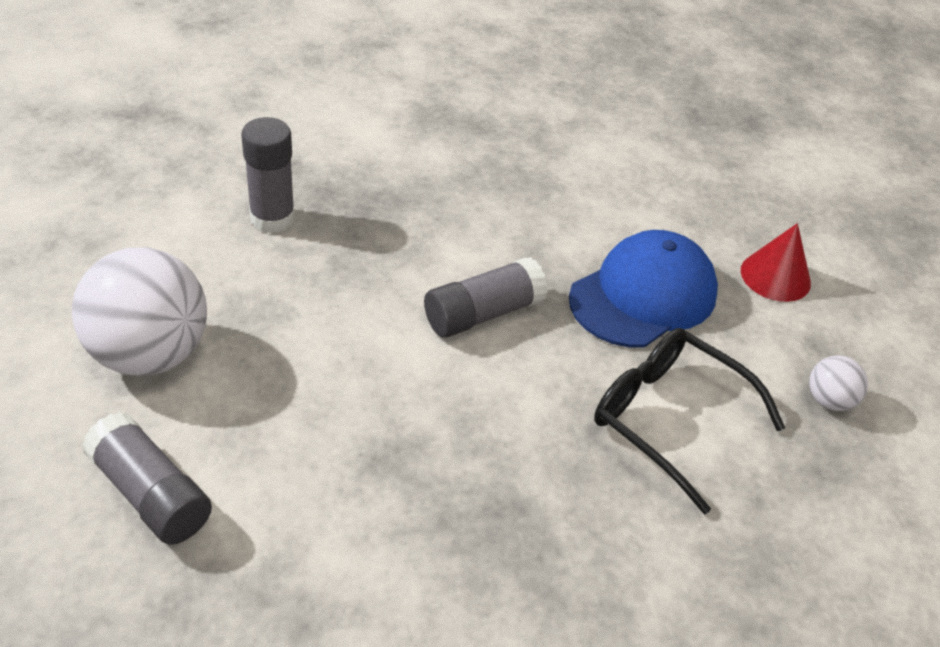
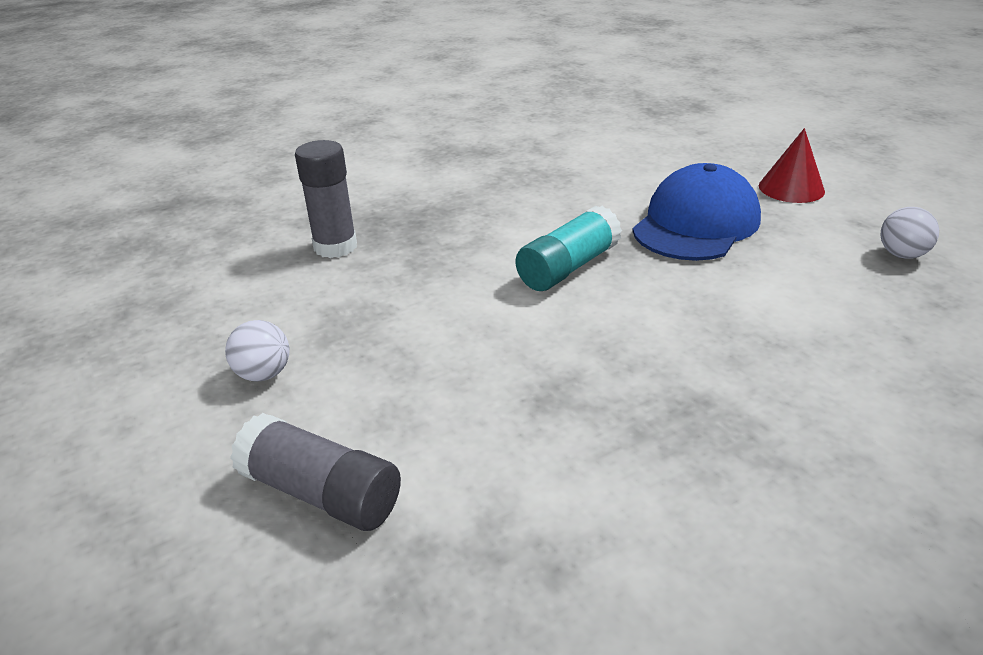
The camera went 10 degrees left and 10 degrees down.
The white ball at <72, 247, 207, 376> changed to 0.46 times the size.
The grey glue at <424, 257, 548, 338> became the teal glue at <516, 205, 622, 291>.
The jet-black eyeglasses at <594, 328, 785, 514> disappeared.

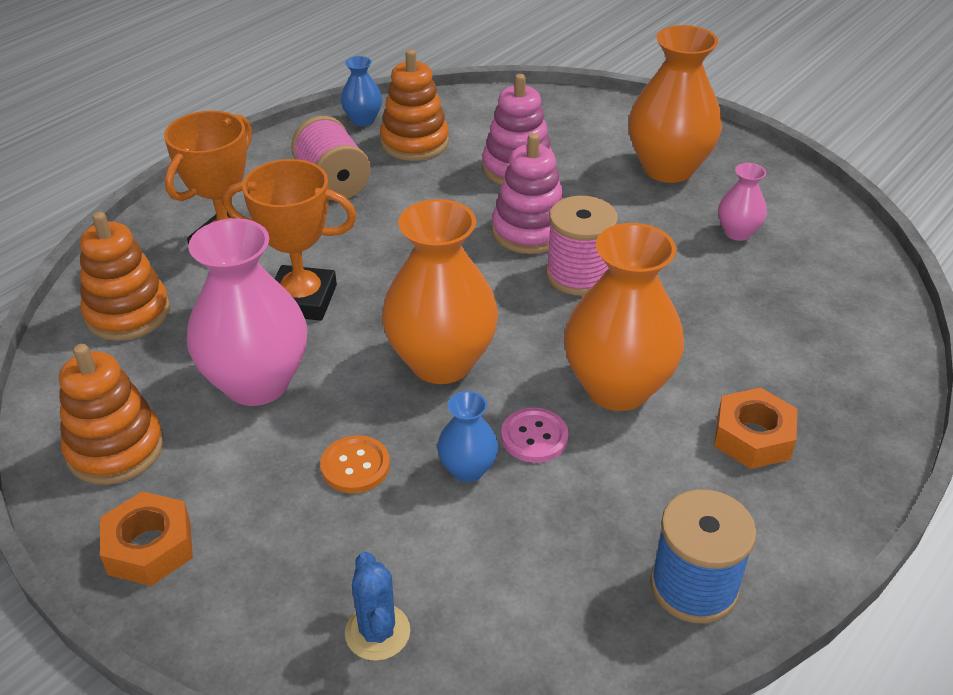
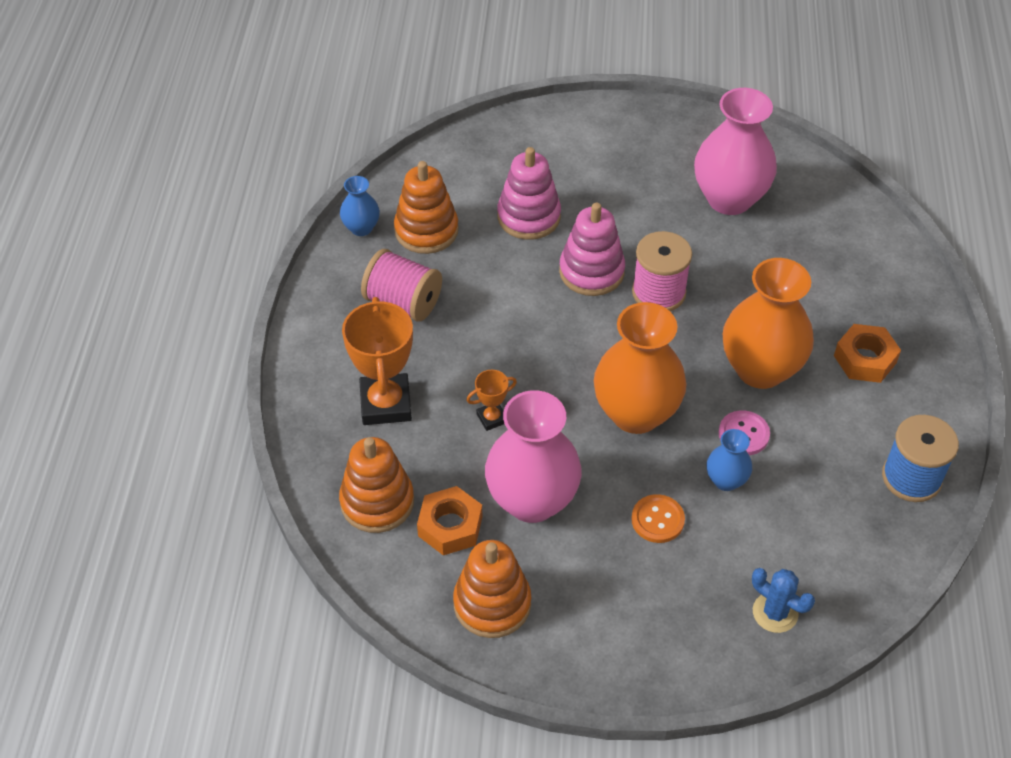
The camera went 35 degrees left and 10 degrees up.
The bright orange tall vase at <628, 25, 722, 183> disappeared.
The bright orange award cup at <223, 159, 357, 321> changed to 0.49 times the size.
The pink tall vase at <718, 163, 767, 241> changed to 2.06 times the size.
The bright orange nut moved from <100, 491, 193, 586> to <417, 486, 482, 555>.

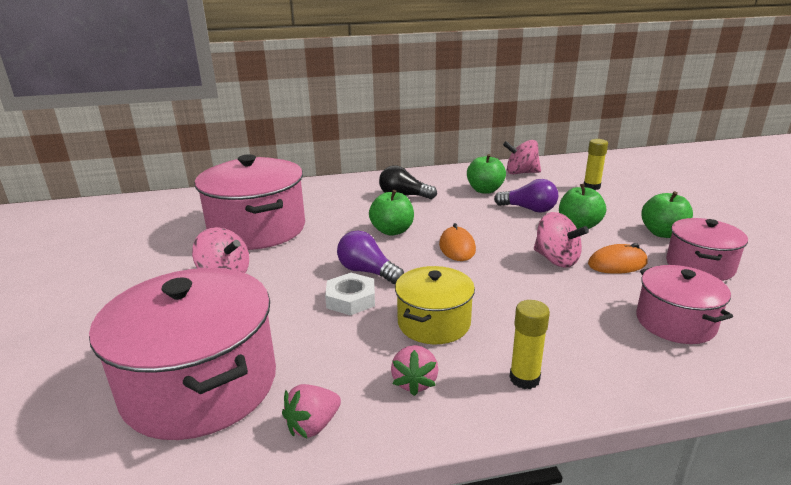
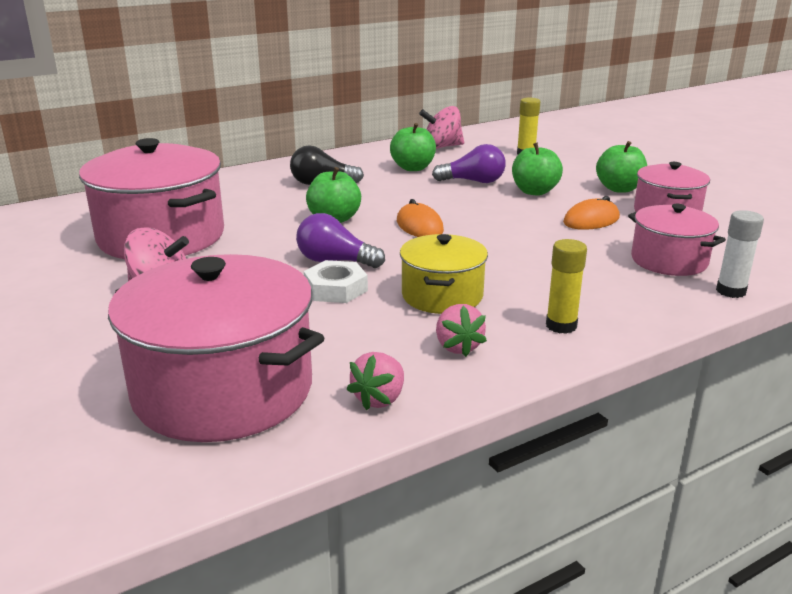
The camera went 20 degrees left and 0 degrees up.
The pink spinning top at <534, 212, 589, 267> disappeared.
The white glue at <716, 210, 764, 298> appeared.

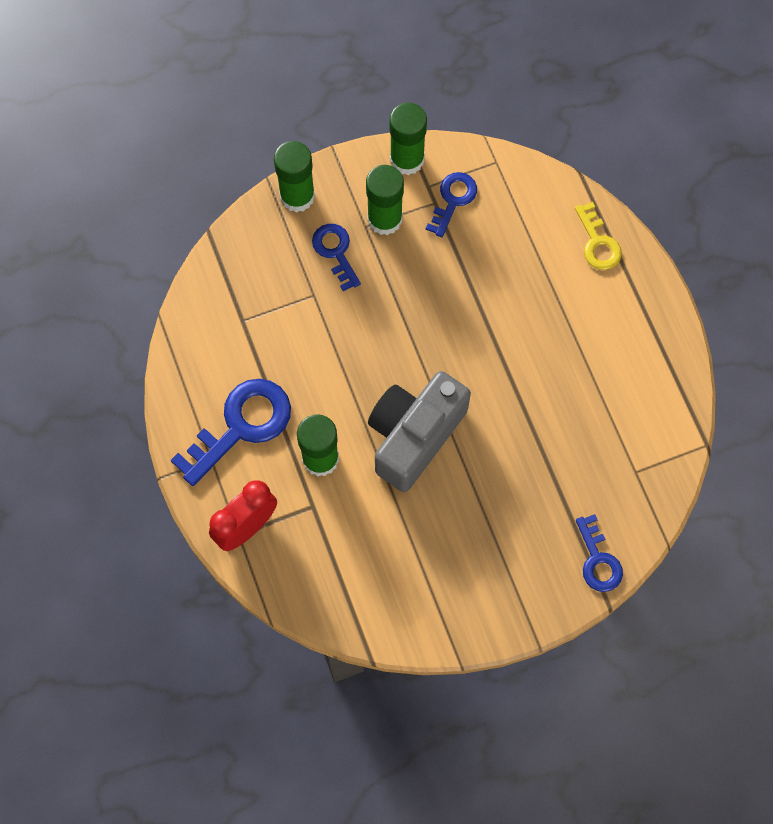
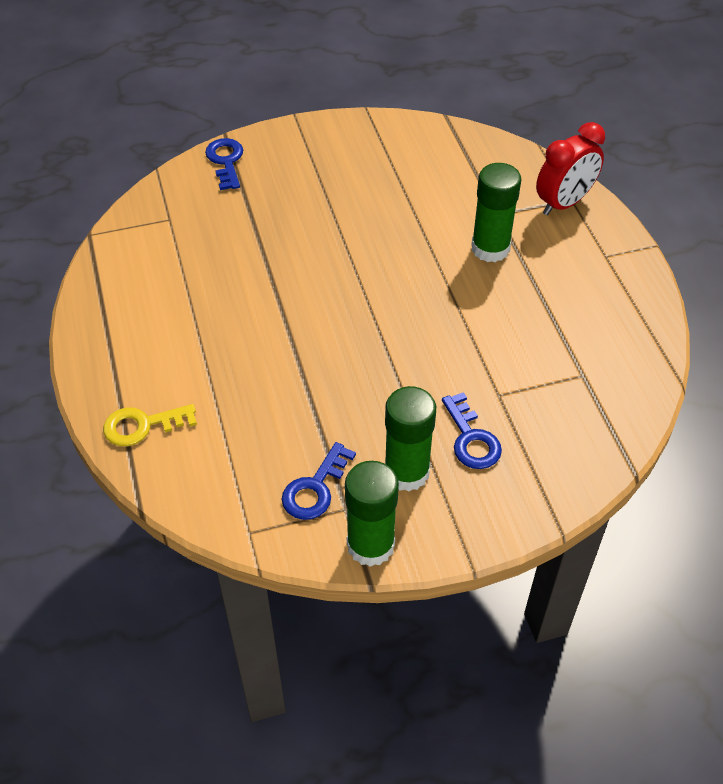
The camera went 175 degrees left and 20 degrees down.
The leaf-green glue at <274, 141, 315, 213> disappeared.
The bright yellow key at <575, 202, 622, 270> turned 90 degrees counterclockwise.
The grey camera at <368, 371, 471, 492> disappeared.
The royal blue key at <171, 379, 291, 486> disappeared.

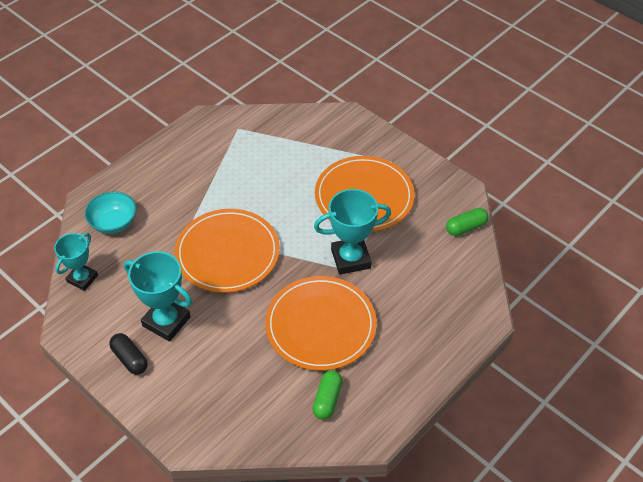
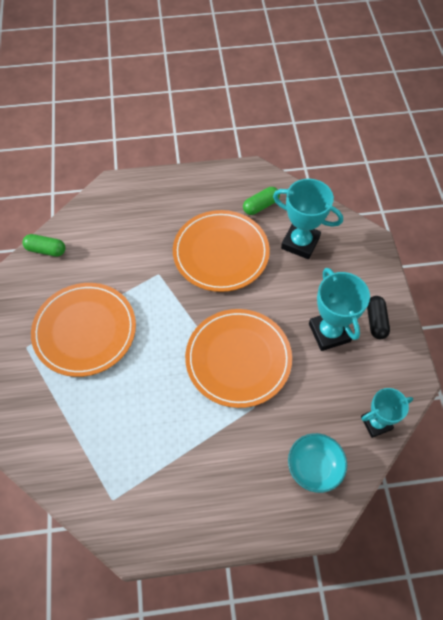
The camera went 140 degrees left and 10 degrees up.
The teal award cup moved from <314, 189, 391, 274> to <273, 179, 343, 259>.

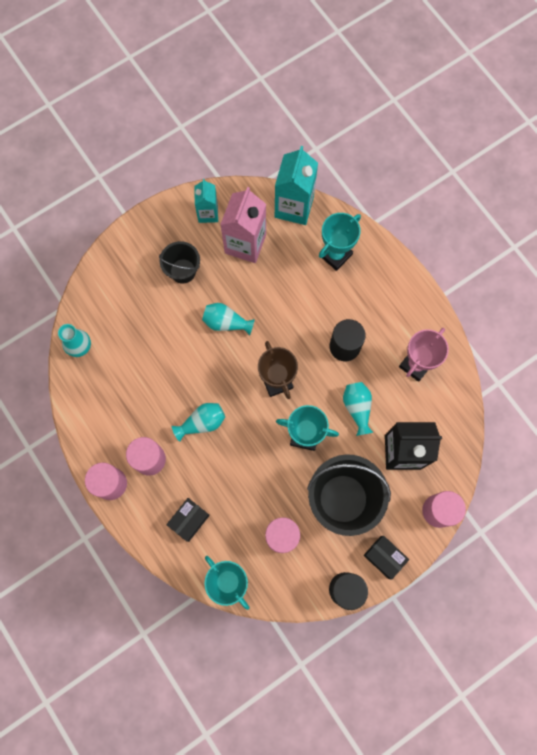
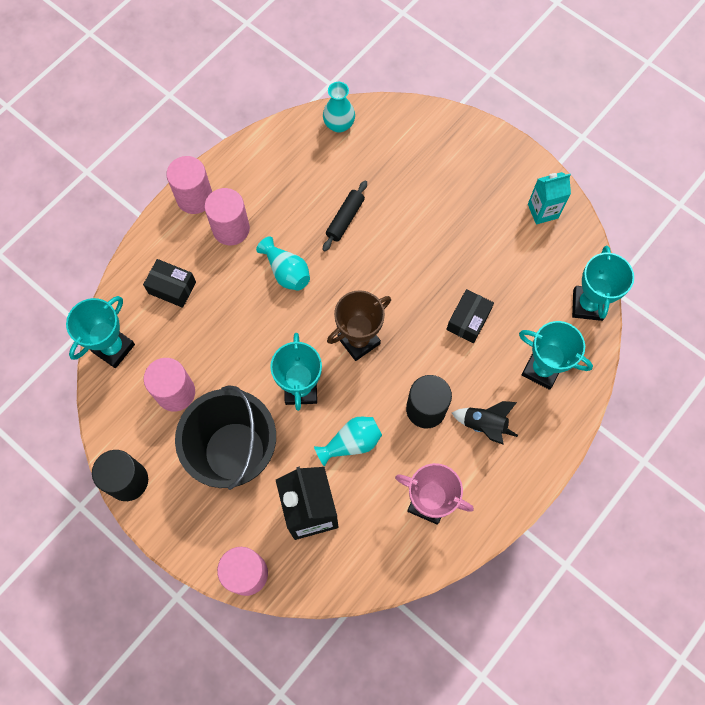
The camera went 75 degrees right and 5 degrees down.
The teal carton at <275, 146, 318, 225> was replaced by the teal award cup at <572, 246, 634, 321>.
The pink carton at <220, 187, 266, 263> disappeared.
The jet-black sand bucket at <159, 241, 200, 284> disappeared.
The teal tall vase at <202, 303, 255, 335> disappeared.
The jet-black box moved from <364, 536, 409, 580> to <446, 289, 494, 343>.
The jet-black dough roller at <323, 180, 367, 251> appeared.
The jet-black rocket at <452, 401, 518, 445> appeared.

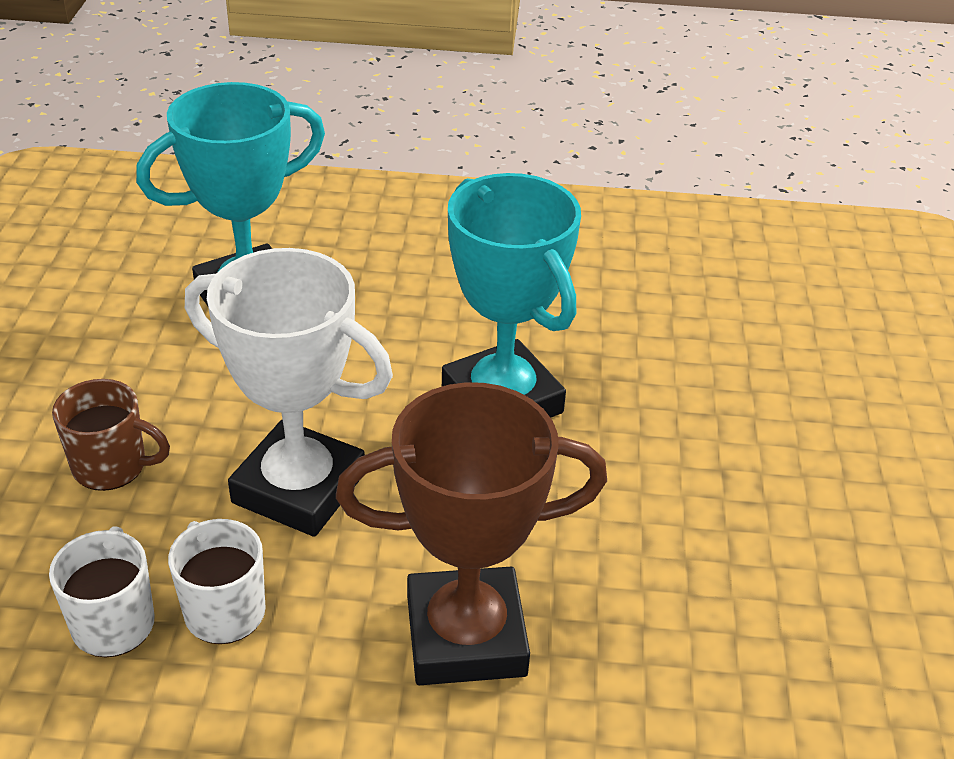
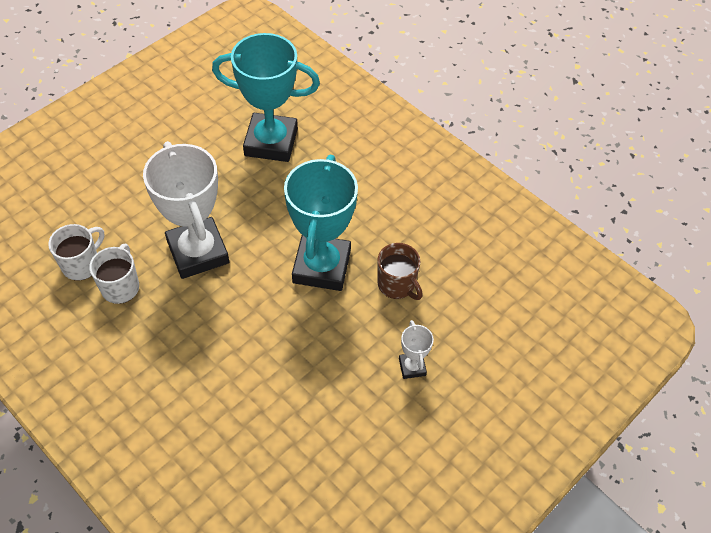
The camera went 40 degrees right and 15 degrees up.
The brown coffee mug moved from <52, 379, 170, 491> to <377, 243, 423, 300>.
The brown award cup at <336, 382, 607, 685> disappeared.
The white award cup at <399, 320, 434, 379> appeared.

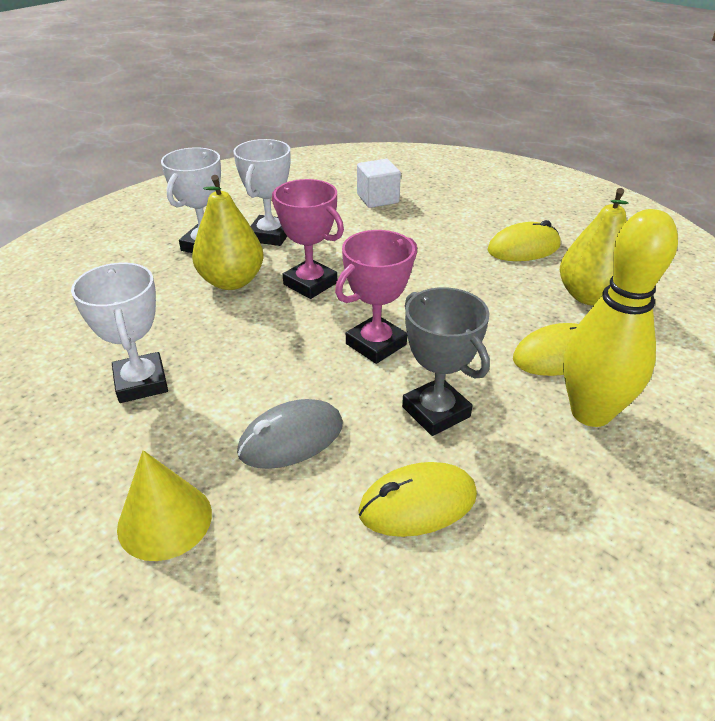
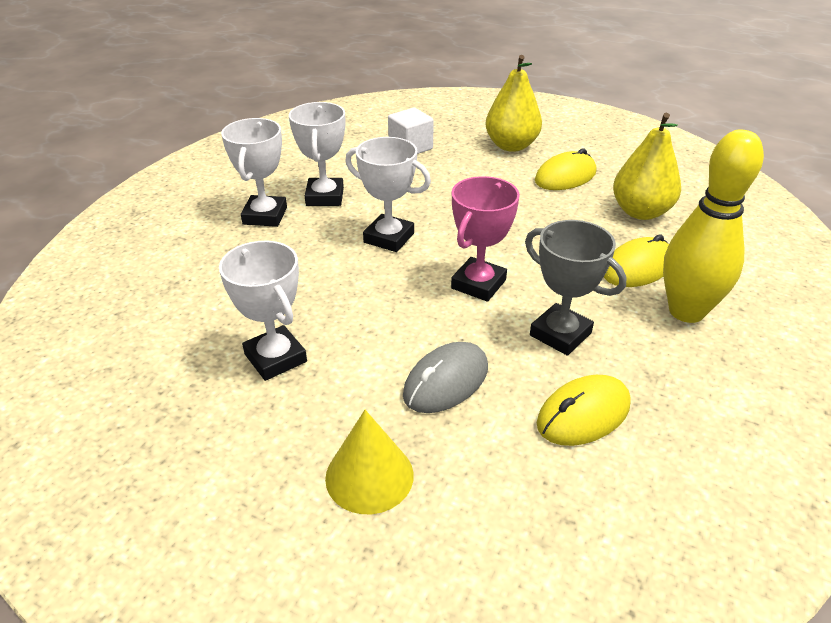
The camera went 15 degrees left and 0 degrees up.
The bright yellow pear moved from <192, 175, 264, 290> to <485, 55, 542, 152>.
The pink award cup at <272, 179, 344, 299> became the white award cup at <345, 137, 431, 252>.

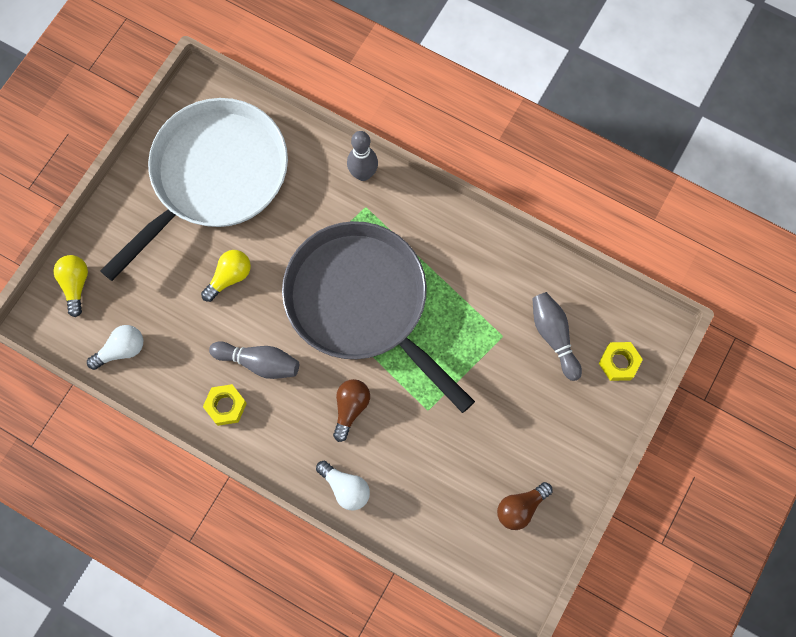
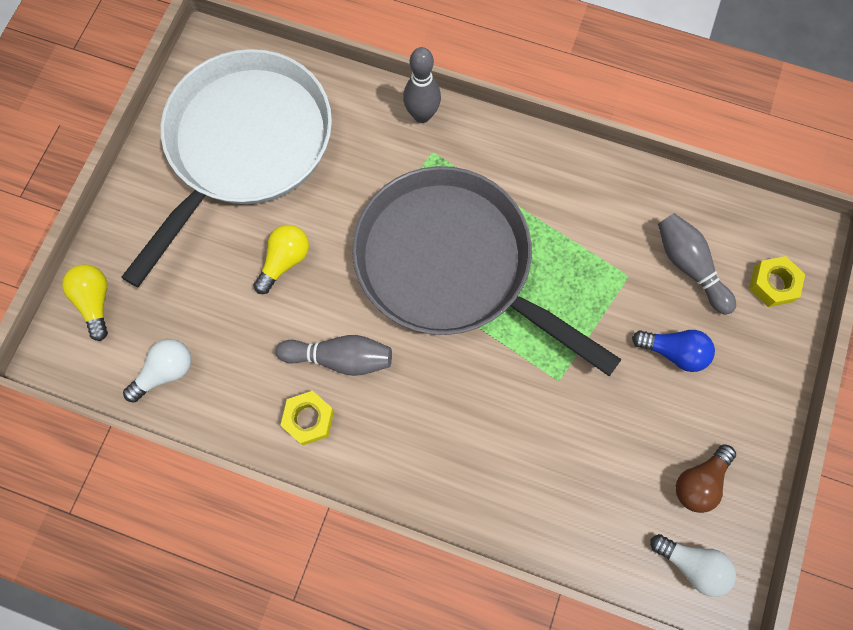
The camera went 10 degrees left and 0 degrees up.
The brown bulb at <333, 379, 370, 442> disappeared.
The white bulb moved from <316, 461, 370, 510> to <650, 534, 736, 597>.
The royal blue bulb at <632, 330, 715, 372> appeared.

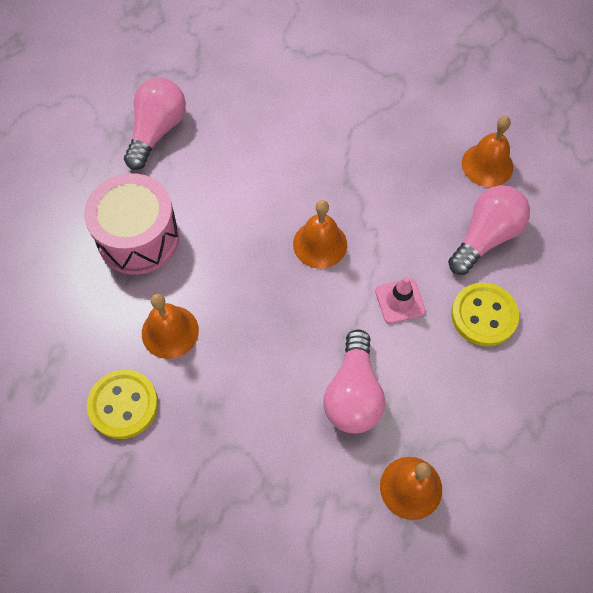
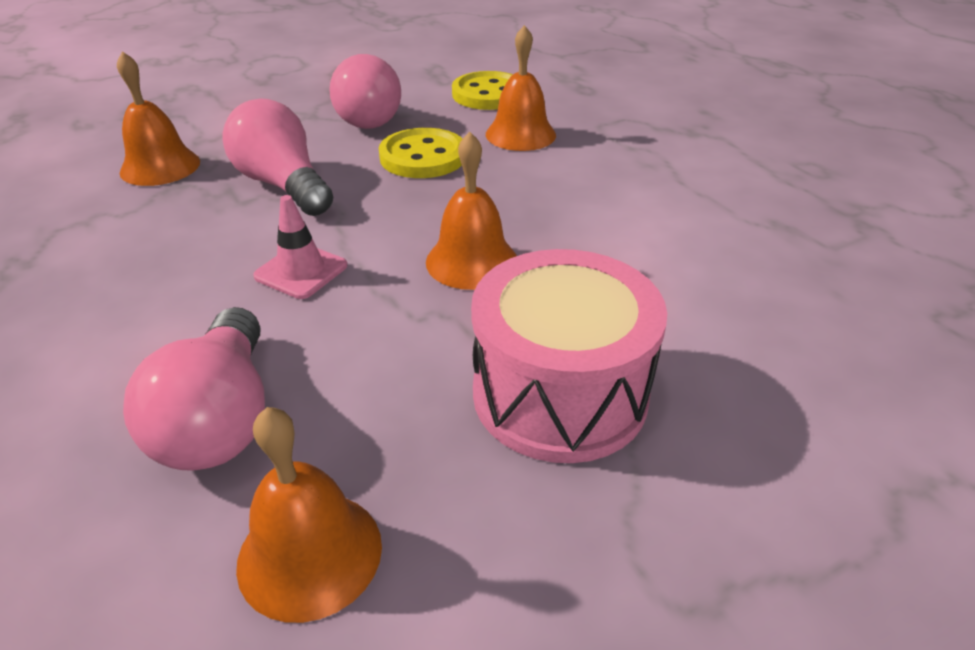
The camera went 135 degrees right and 25 degrees down.
The pink bulb moved from <124, 77, 186, 170> to <329, 54, 401, 129>.
The pink toy drum moved from <84, 173, 180, 275> to <471, 249, 667, 463>.
The bright yellow shirt button moved from <451, 283, 519, 347> to <379, 128, 462, 178>.

